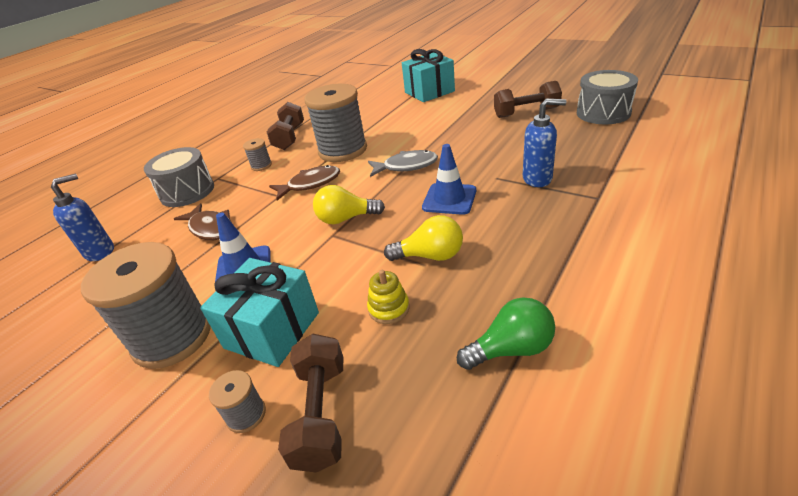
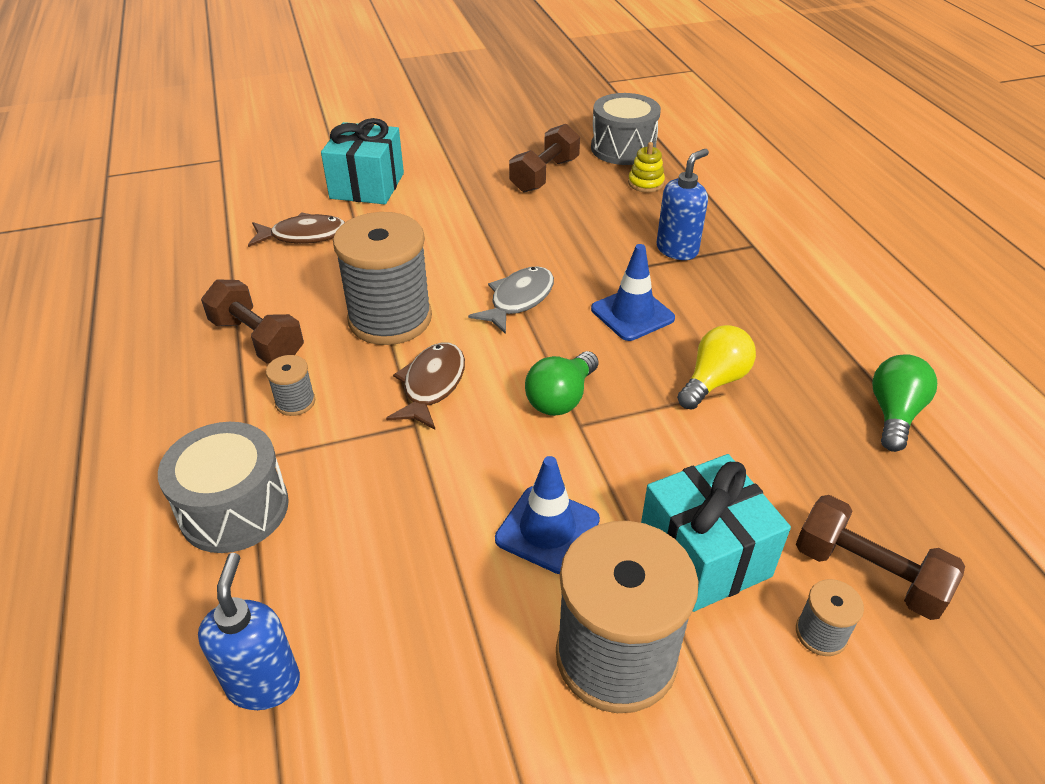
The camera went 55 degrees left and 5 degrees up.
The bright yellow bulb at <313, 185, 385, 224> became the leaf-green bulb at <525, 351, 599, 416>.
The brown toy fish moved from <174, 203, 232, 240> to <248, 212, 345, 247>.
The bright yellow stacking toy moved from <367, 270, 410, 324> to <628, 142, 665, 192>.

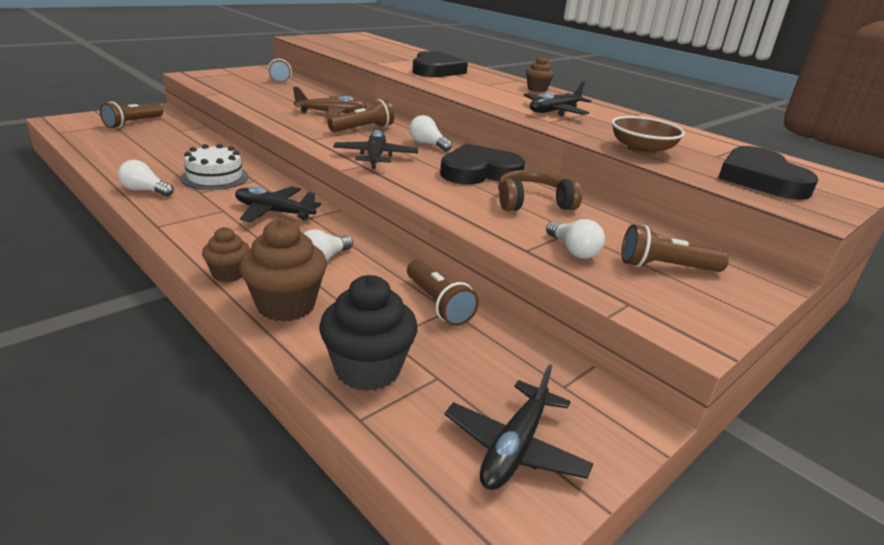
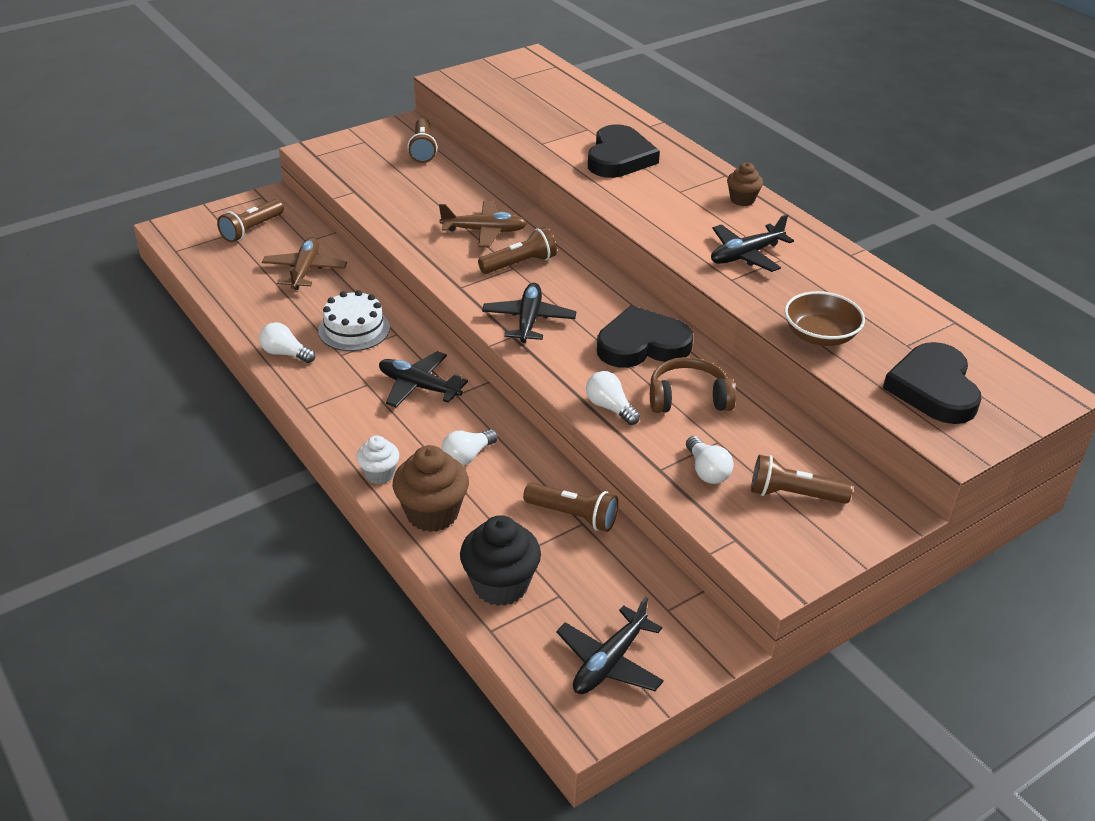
The camera went 10 degrees right and 10 degrees up.
The white bulb moved from <409, 115, 452, 151> to <586, 371, 640, 425>.
The brown muffin at <202, 227, 250, 282> became the white muffin at <356, 435, 399, 484>.
The brown flashlight at <407, 259, 479, 326> turned 45 degrees counterclockwise.
The brown plane at <262, 237, 347, 290> appeared.

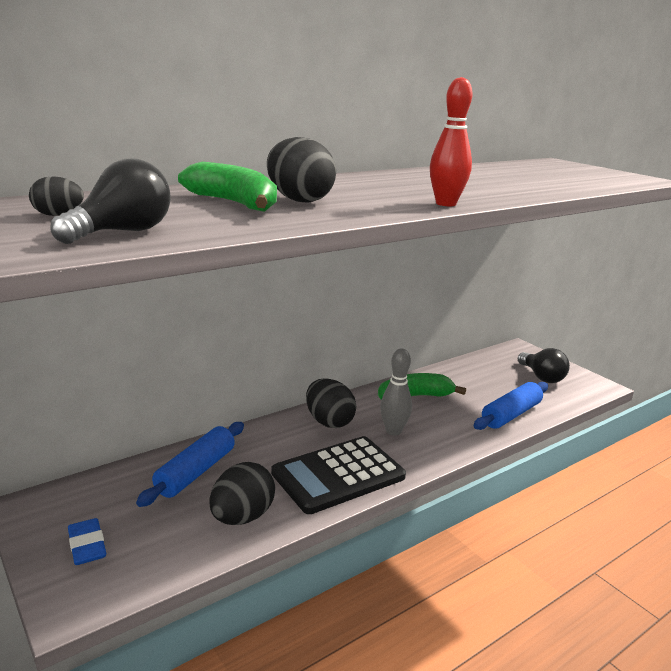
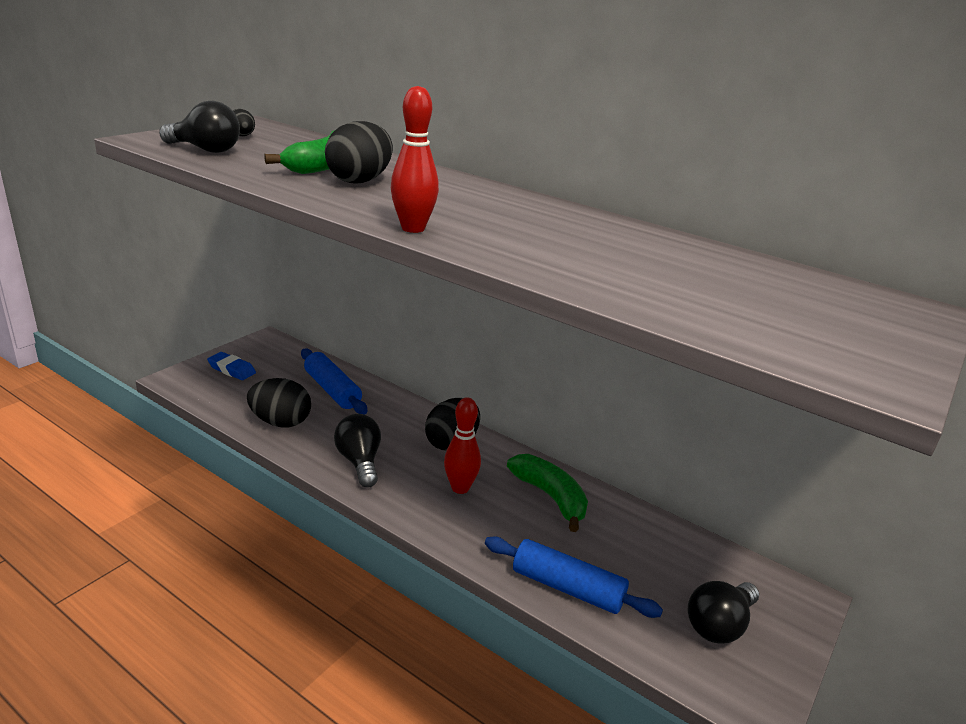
The camera went 70 degrees right and 5 degrees up.
The grey tenpin at <380, 349, 412, 435> became the red tenpin at <444, 397, 481, 494>.
The royal blue dough roller at <136, 422, 244, 507> turned 45 degrees clockwise.
The jet-black calculator at <271, 436, 406, 514> was replaced by the jet-black bulb at <334, 414, 381, 487>.
The royal blue pencil eraser at <68, 518, 106, 565> turned 75 degrees clockwise.

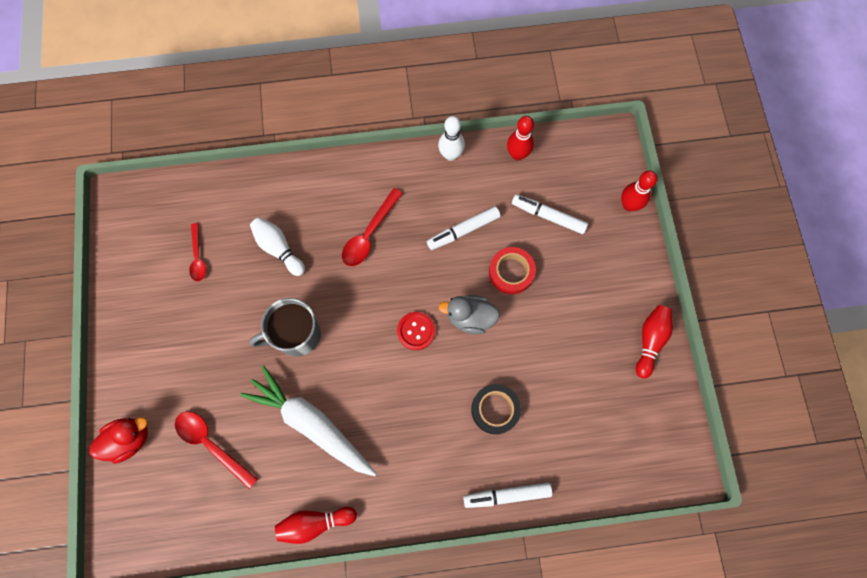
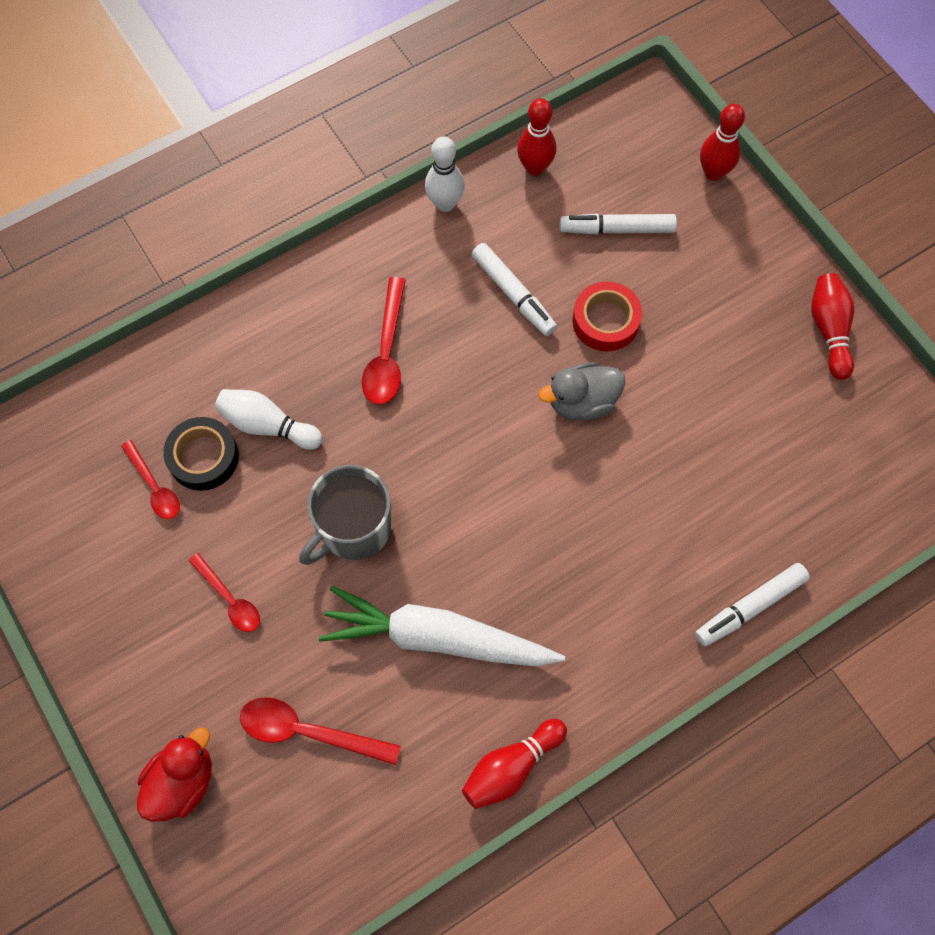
The camera went 25 degrees left and 5 degrees down.
The white marker at <427, 206, 500, 250> turned 75 degrees counterclockwise.
The red shirt button at <397, 312, 435, 350> disappeared.
The jet-black sticky tape moved from <471, 384, 521, 434> to <163, 417, 239, 491>.
The red tablespoon at <188, 553, 260, 632> appeared.

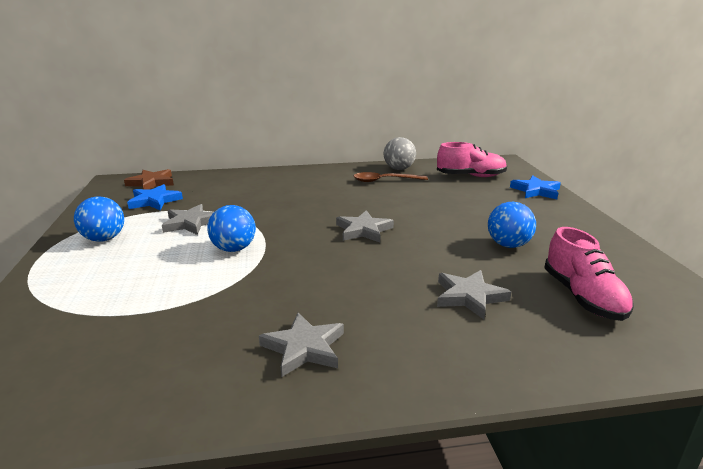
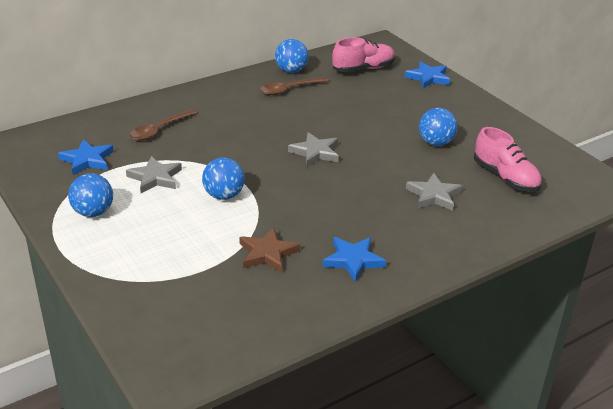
The camera went 25 degrees left and 10 degrees up.
The grey ball at <384, 137, 416, 170> became the royal blue ball at <275, 39, 309, 73>.
The brown five-pointed star moved from <124, 169, 174, 190> to <239, 227, 300, 273>.
The grey five-pointed star at <259, 313, 344, 377> became the royal blue five-pointed star at <323, 237, 386, 282>.
The brown tablespoon at <130, 109, 197, 141> appeared.

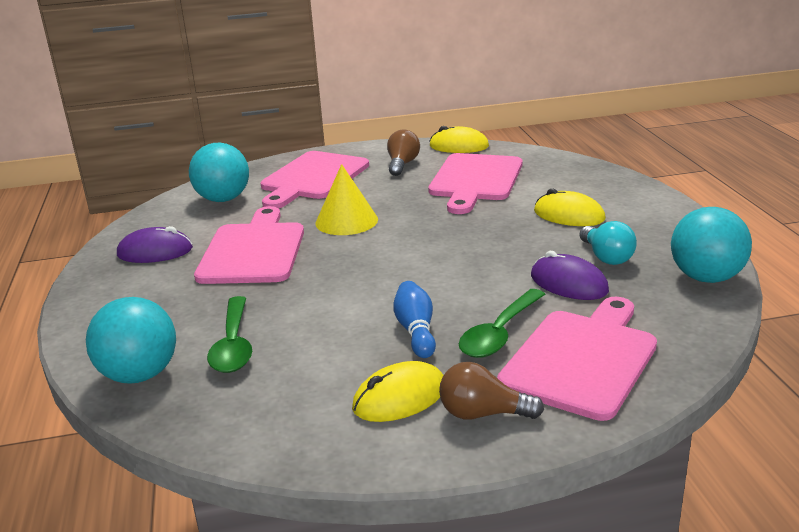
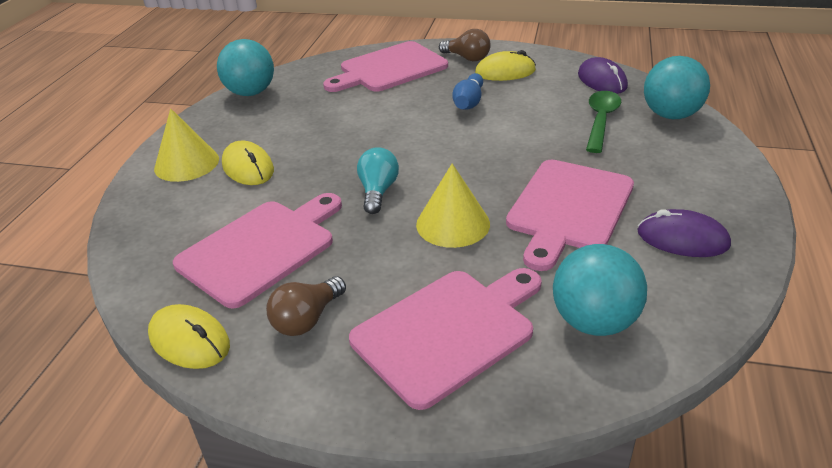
The camera went 155 degrees left and 10 degrees up.
The teal bulb moved from <579, 221, 637, 265> to <357, 147, 399, 214>.
The violet PC mouse moved from <531, 251, 609, 300> to <578, 57, 628, 94>.
The leaf-green tablespoon at <459, 289, 545, 358> disappeared.
The bright yellow cone at <154, 109, 219, 182> appeared.

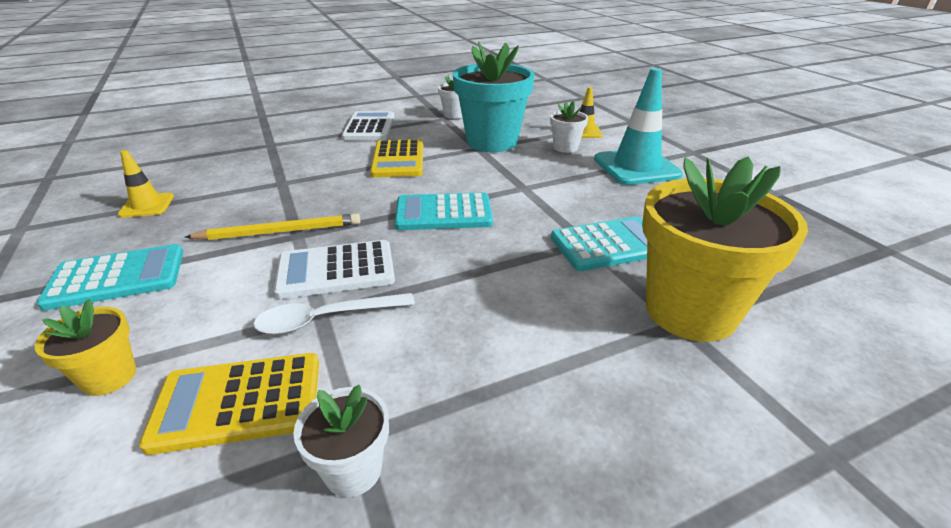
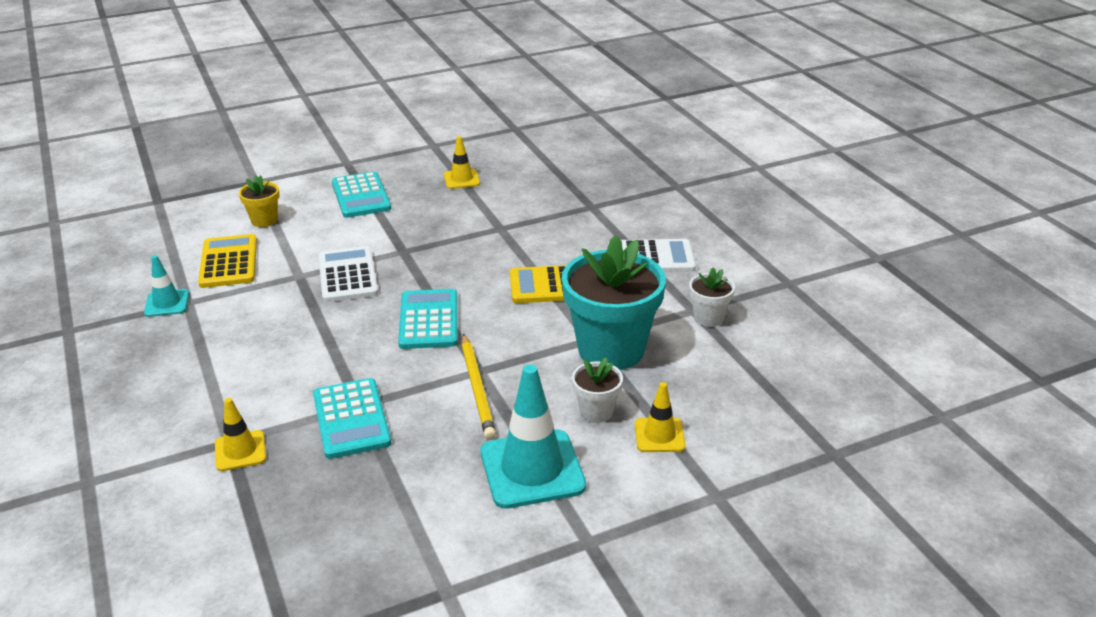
The camera went 90 degrees right and 0 degrees up.
The bright yellow plant pot at <642, 157, 808, 342> was replaced by the bright yellow traffic cone at <215, 398, 266, 471>.
The bright yellow lead pencil moved from <185, 213, 360, 240> to <462, 334, 496, 440>.
The white tablespoon at <253, 293, 415, 334> disappeared.
The white plant pot at <293, 385, 389, 497> was replaced by the teal traffic cone at <144, 255, 189, 317>.

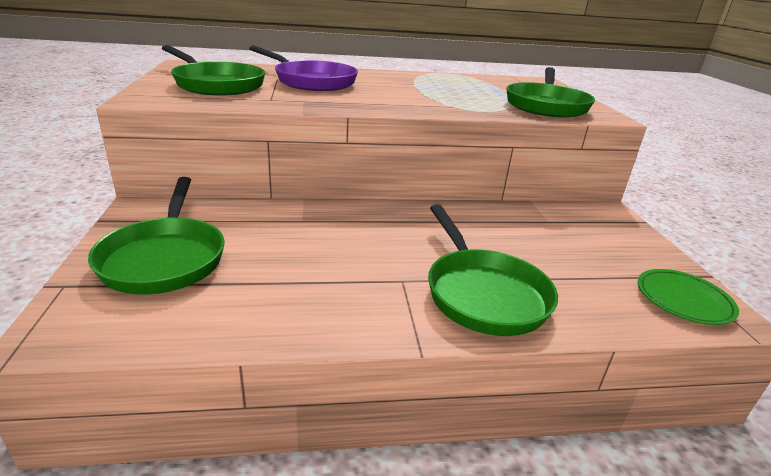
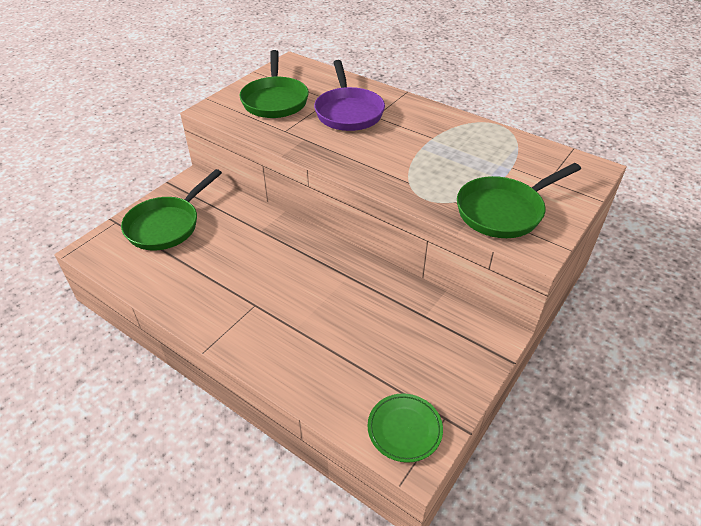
The camera went 45 degrees right and 15 degrees up.
The leaf-green skillet at <428, 204, 558, 336> disappeared.

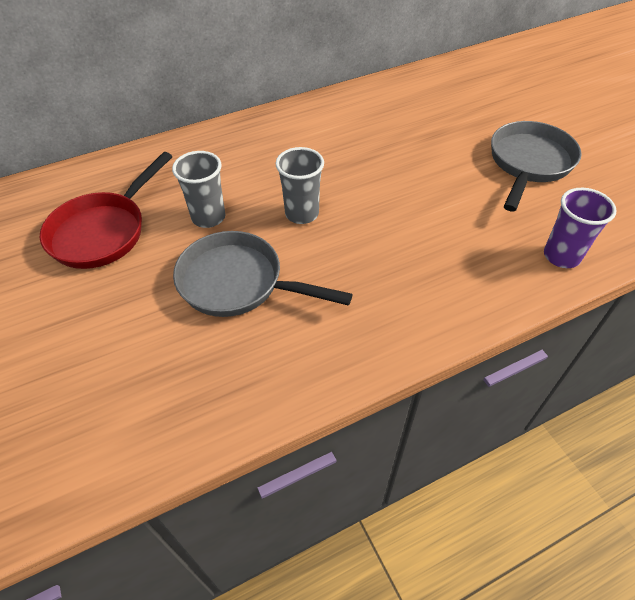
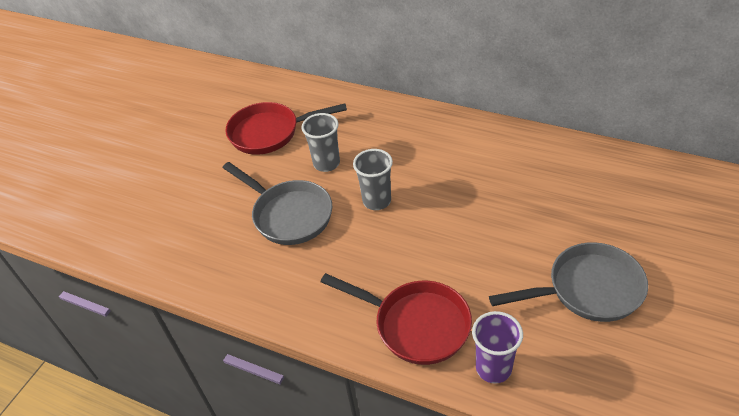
The camera went 55 degrees right and 5 degrees down.
The grey skillet at <173, 231, 353, 317> turned 150 degrees clockwise.
The red skillet at <321, 273, 472, 365> appeared.

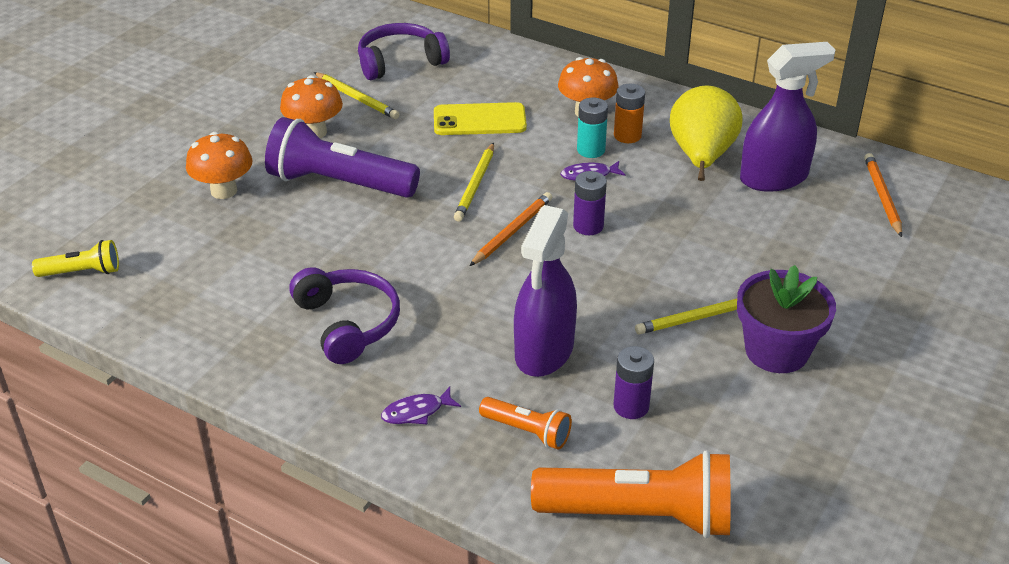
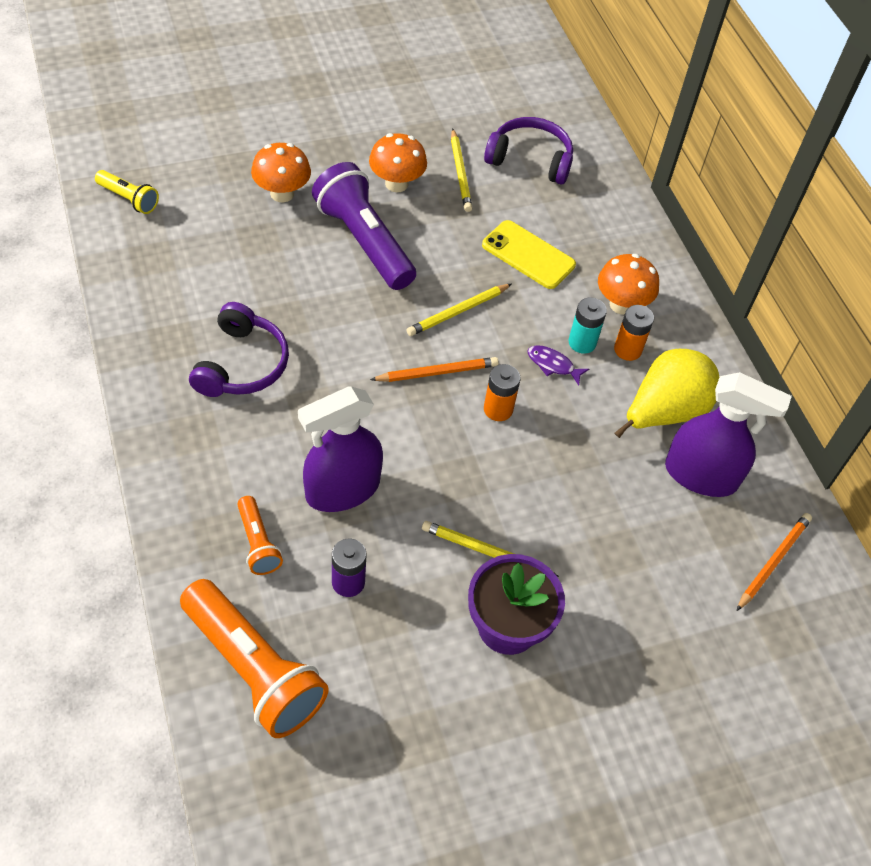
The camera went 35 degrees right and 15 degrees up.
The violet power cell at <573, 171, 607, 235> became the bright orange power cell at <484, 364, 521, 421>.
The violet toy fish at <381, 387, 461, 424> disappeared.

